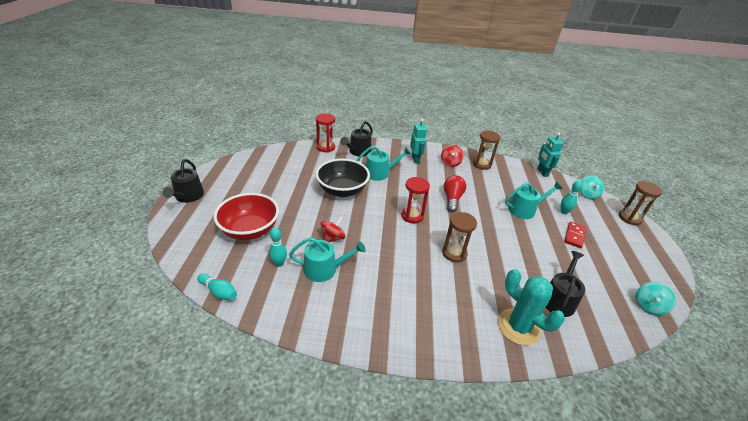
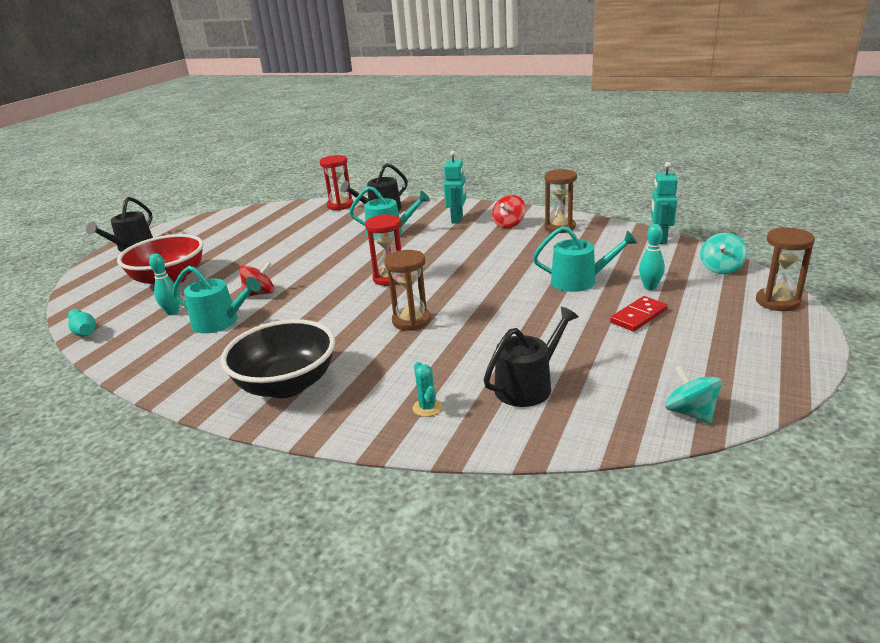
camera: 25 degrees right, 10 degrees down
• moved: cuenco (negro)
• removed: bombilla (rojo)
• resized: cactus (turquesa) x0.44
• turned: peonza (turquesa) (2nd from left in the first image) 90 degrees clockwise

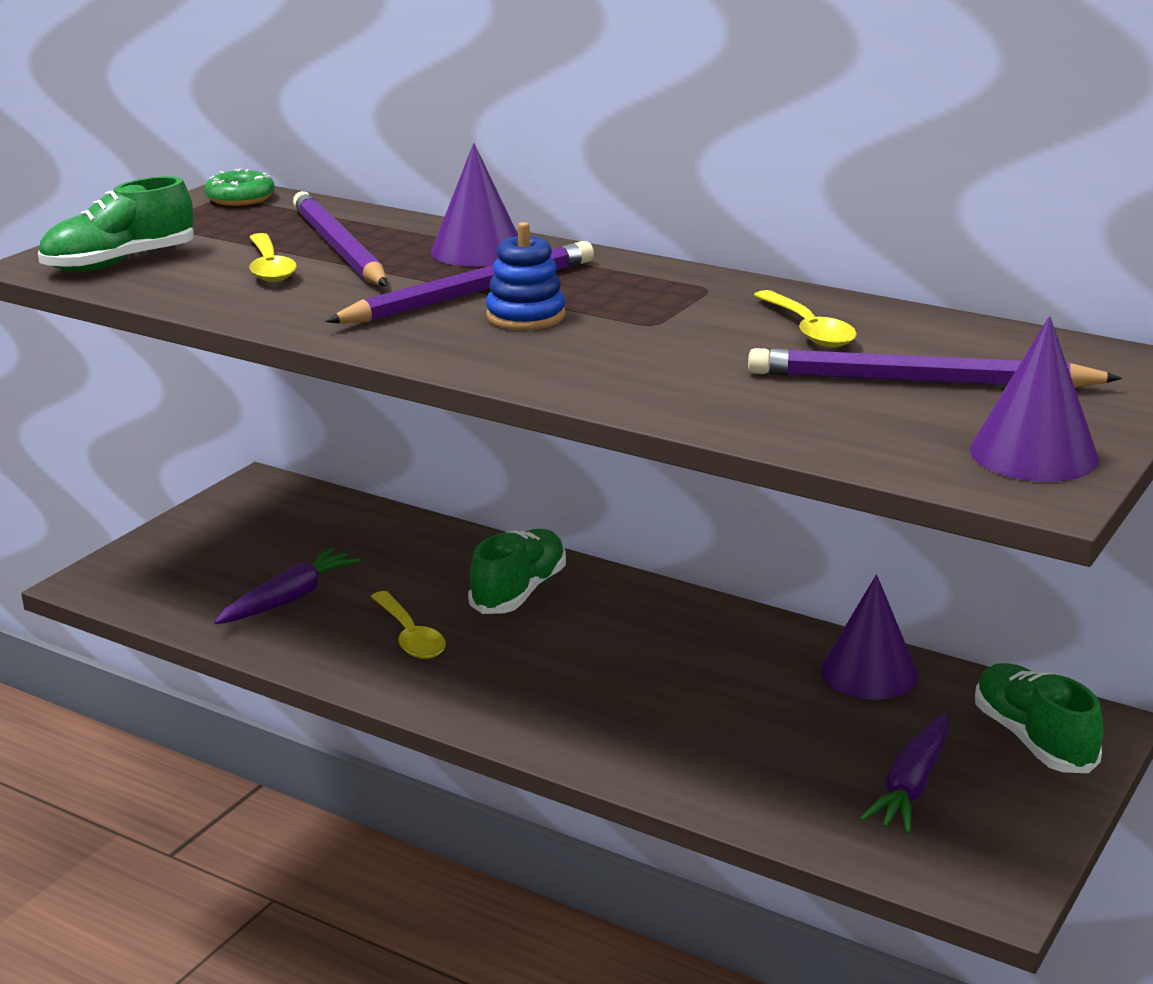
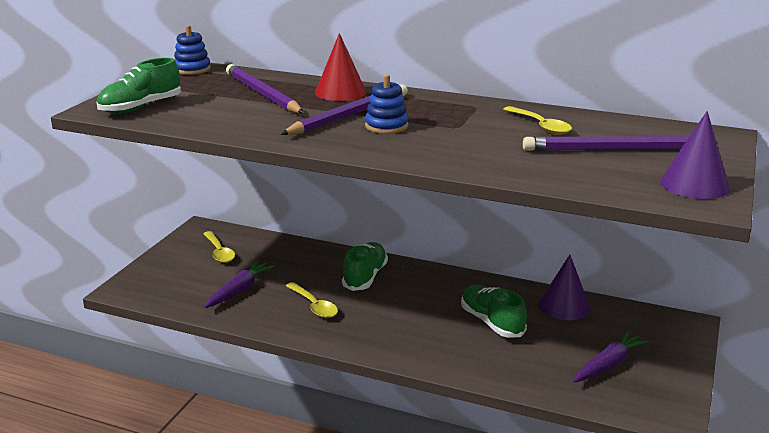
camera: 10 degrees left, 0 degrees up
• recoloured: cono (morado) (1st from left) to cono (rojo)
• replaced: rosquilla (verde) to juguete apilable (azul) (1st from left)
• moved: cuchara (amarillo) (1st from left)
• moved: zapato (verde) (3rd from left)
• turned: zanahoria (morado) (2nd from left) 150 degrees counterclockwise

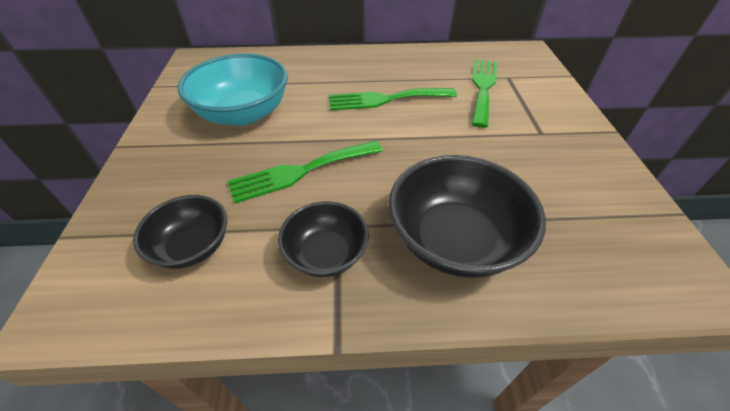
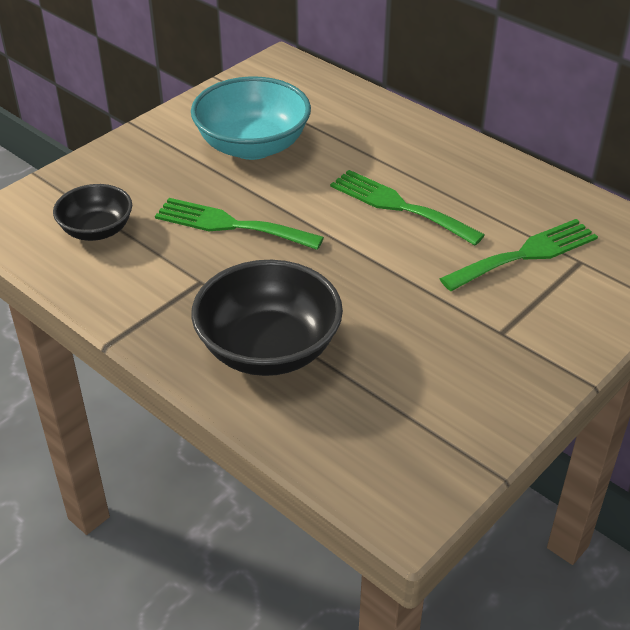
camera: 45 degrees right, 5 degrees down
• removed: cuenco (negro) (2nd from left)

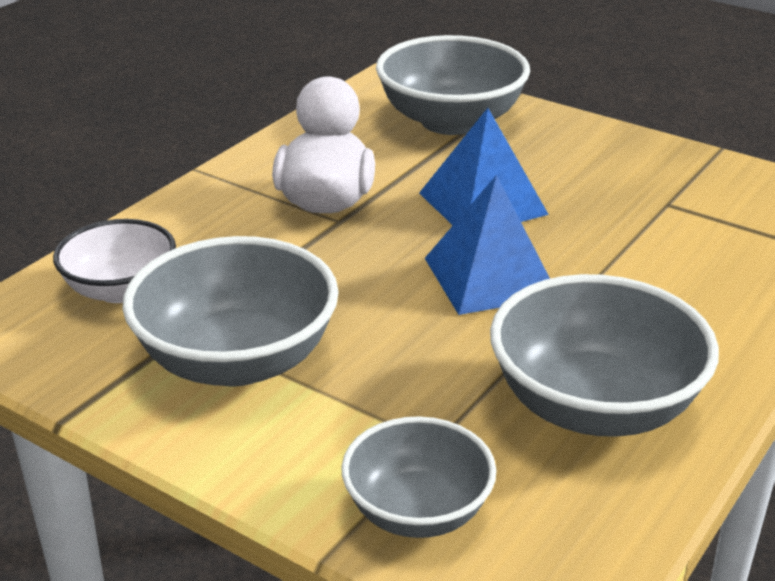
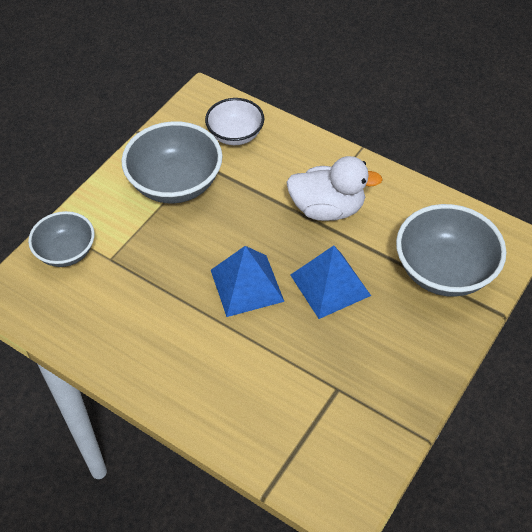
camera: 90 degrees right, 20 degrees up
• removed: cuenco (gris) (4th from left)

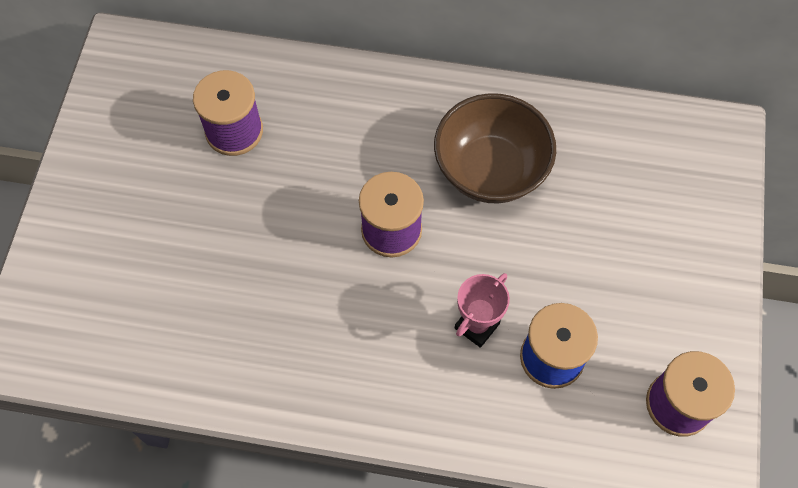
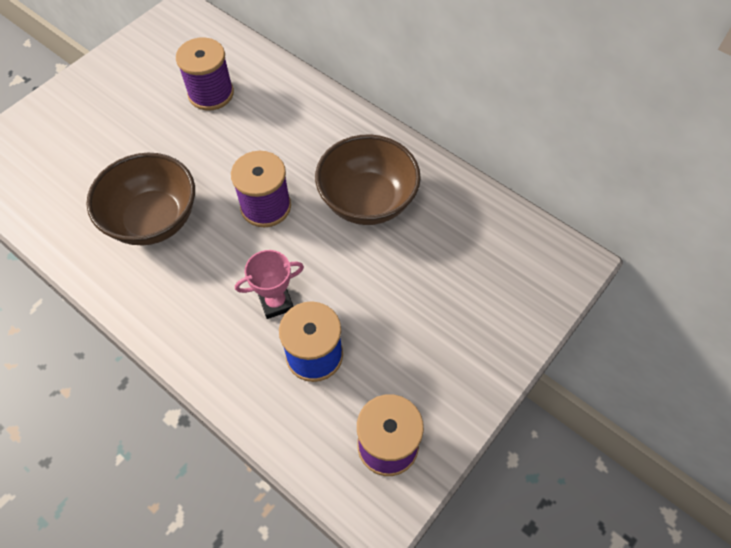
camera: 30 degrees right, 5 degrees down
• added: cuenco (marrón) (1st from left)

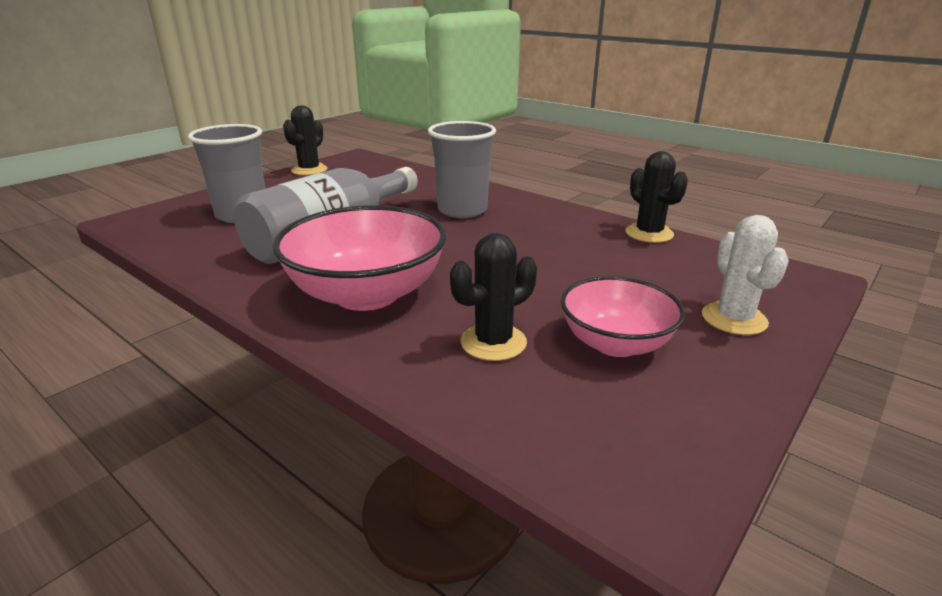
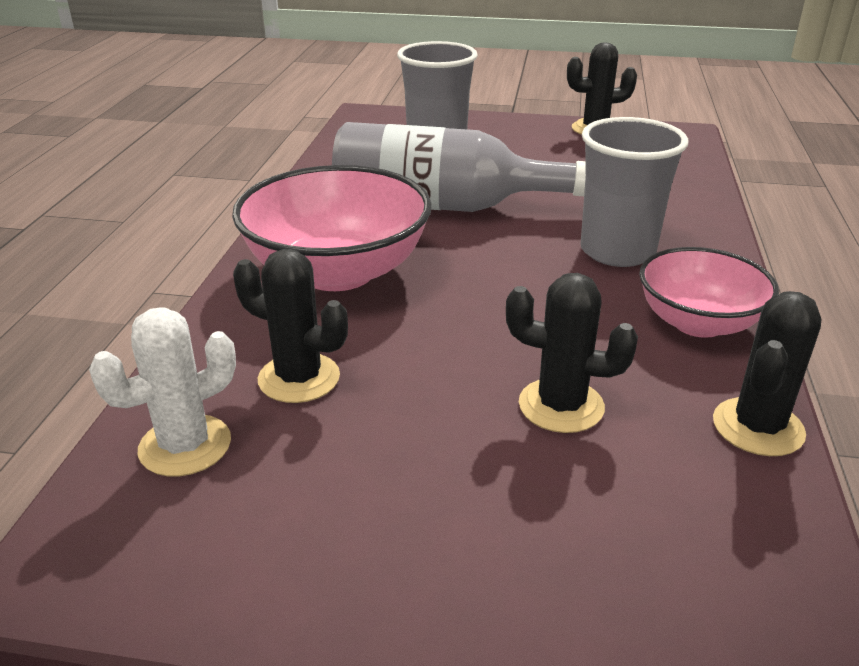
camera: 60 degrees right, 5 degrees up
• moved: cactus (blanco)
• moved: cuenco (rosa) (2nd from left)
• added: cactus (negro) (2nd from left)

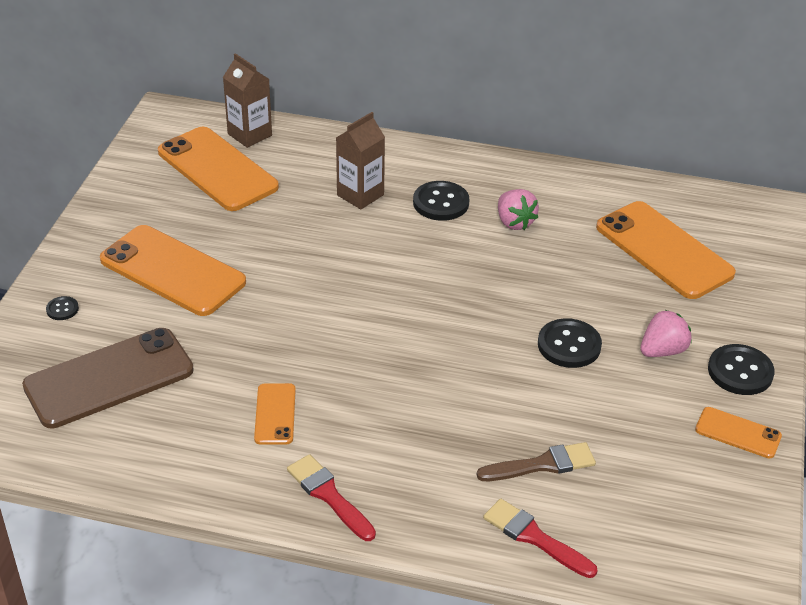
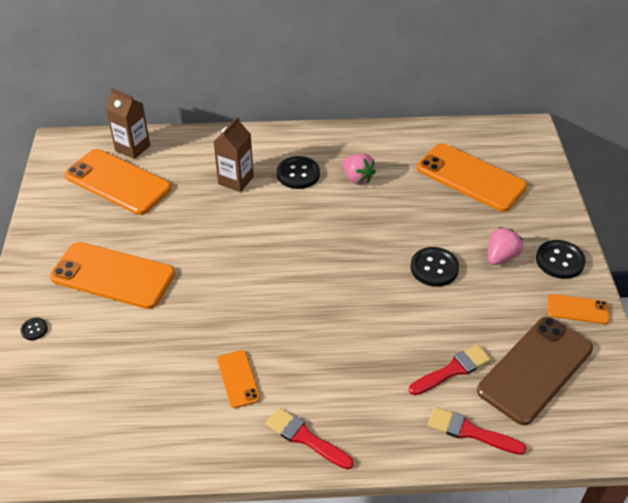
camera: 15 degrees left, 5 degrees up
• moved: móvil (marrón)
• recoloured: pincel (marrón) to pincel (rojo) (2nd from left)

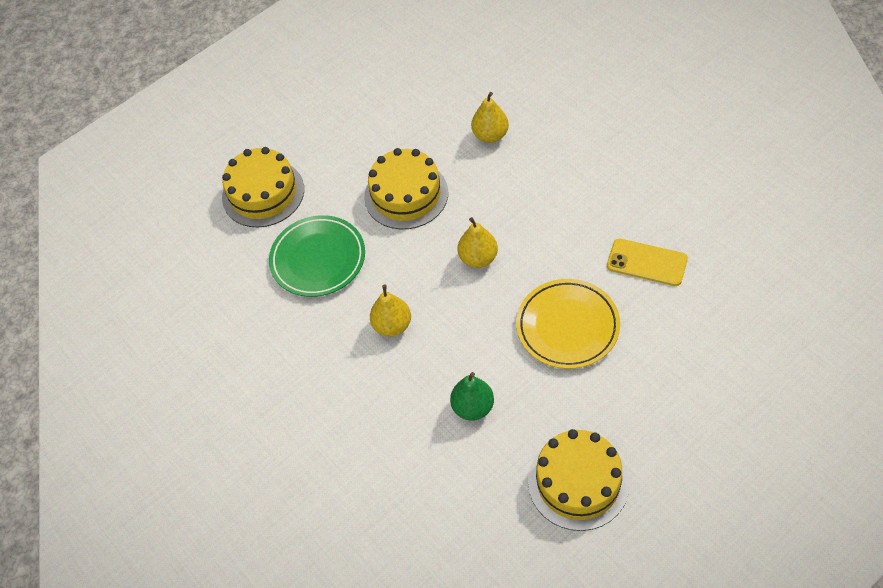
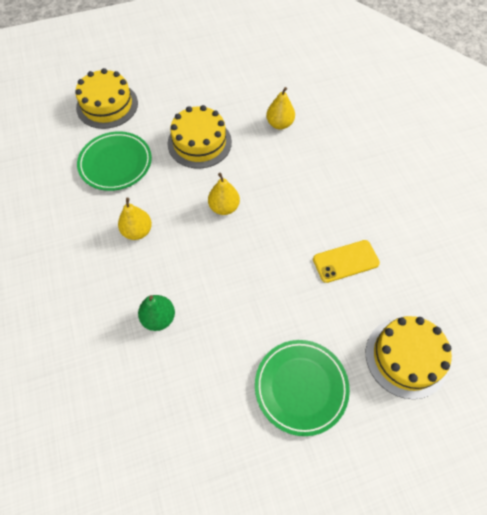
camera: 15 degrees right, 5 degrees up
• turned: móvil (amarillo) 60 degrees counterclockwise
• removed: plato (amarillo)
• moved: tarta (amarillo) (3rd from left)
• added: plato (verde) (2nd from left)

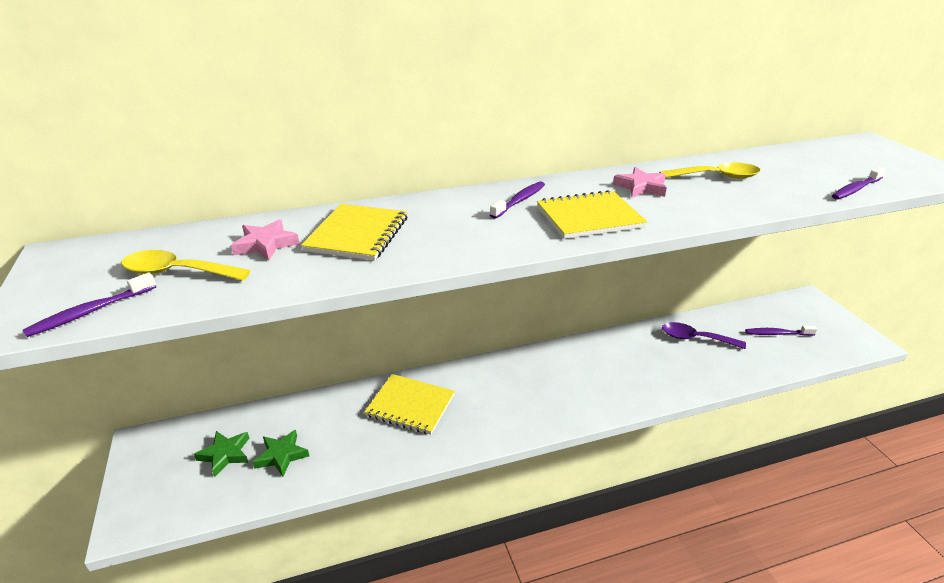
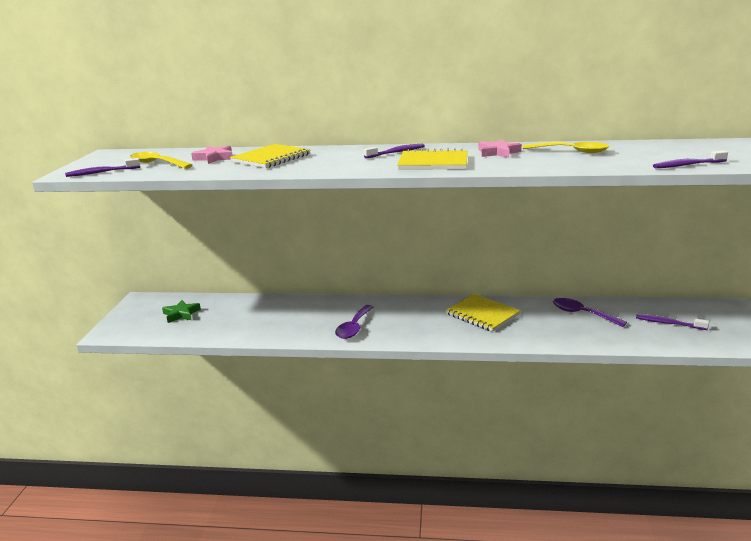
camera: 25 degrees right, 10 degrees down
• moved: cuaderno (amarillo) (2nd from left in the first image) to cuaderno (amarillo) (3rd from left)
• removed: estrella (verde) (2nd from left)
• added: cuchara (morado) (1st from left)

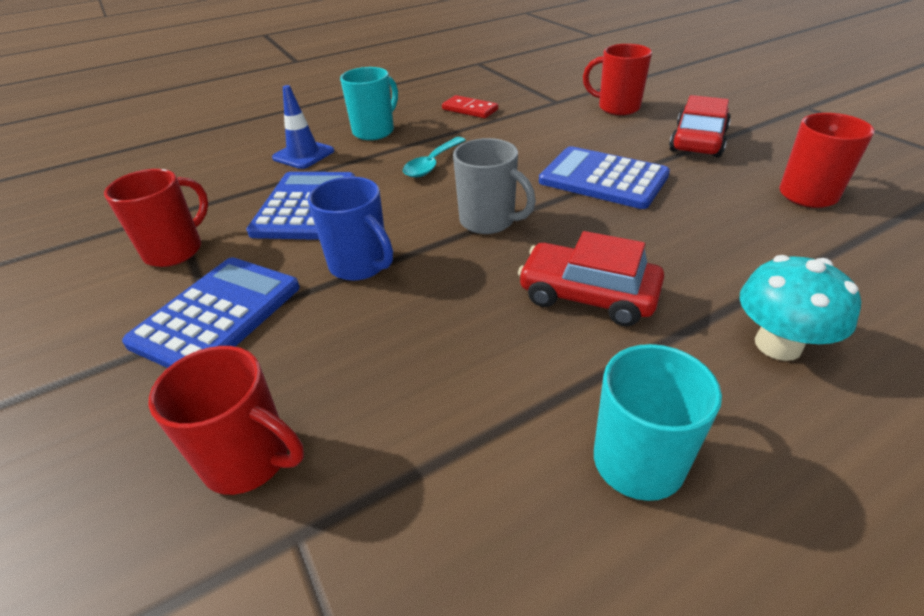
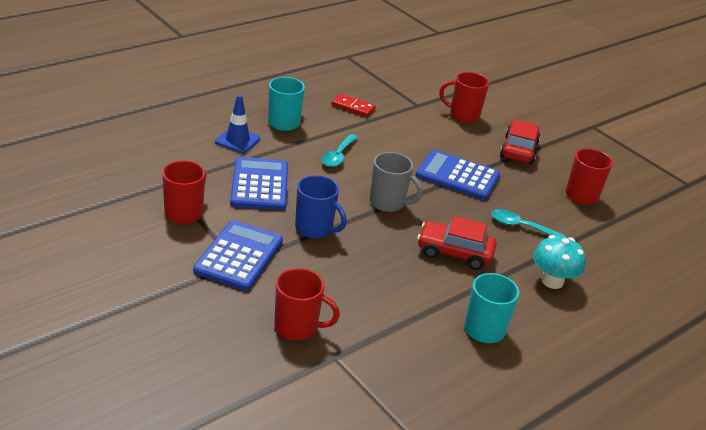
camera: 15 degrees left, 5 degrees down
• added: cuchara (turquesa) (2nd from left)

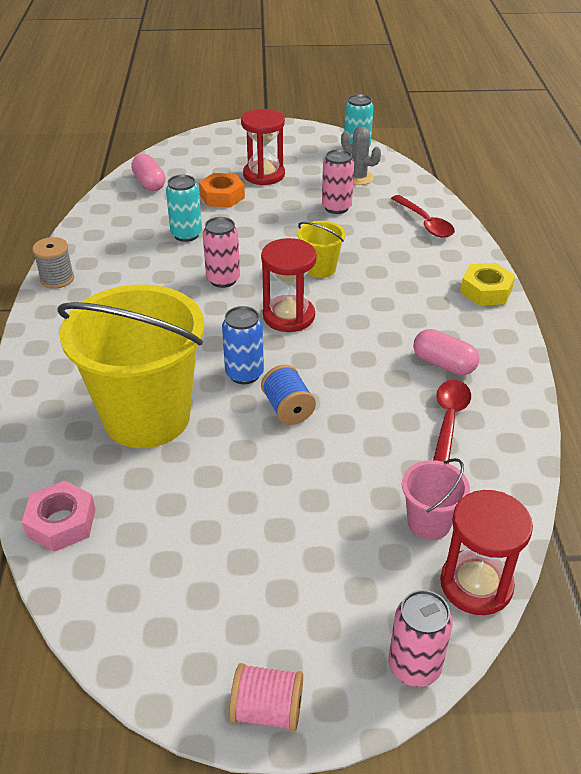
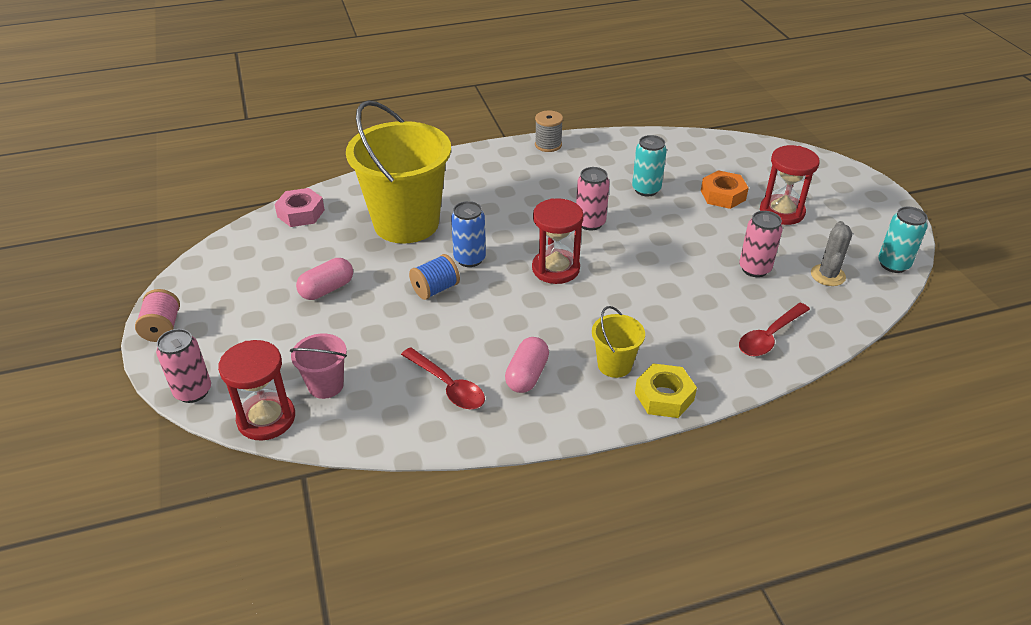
camera: 75 degrees right, 0 degrees up
• moved: cápsula (rosa) (1st from left)
• moved: balde (amarillo) (2nd from left)
• turned: cuchara (rojo) (2nd from left in the first image) 45 degrees clockwise

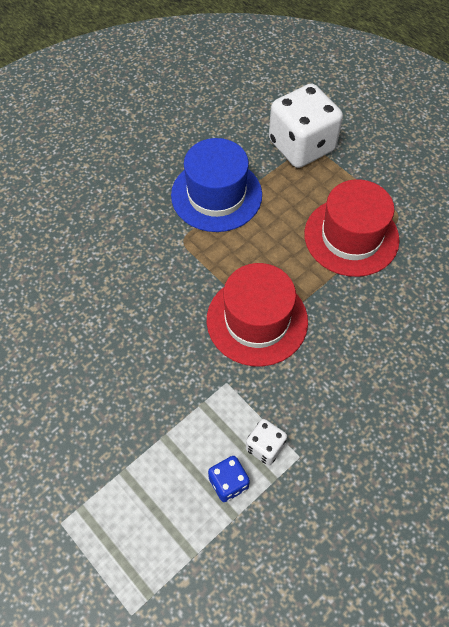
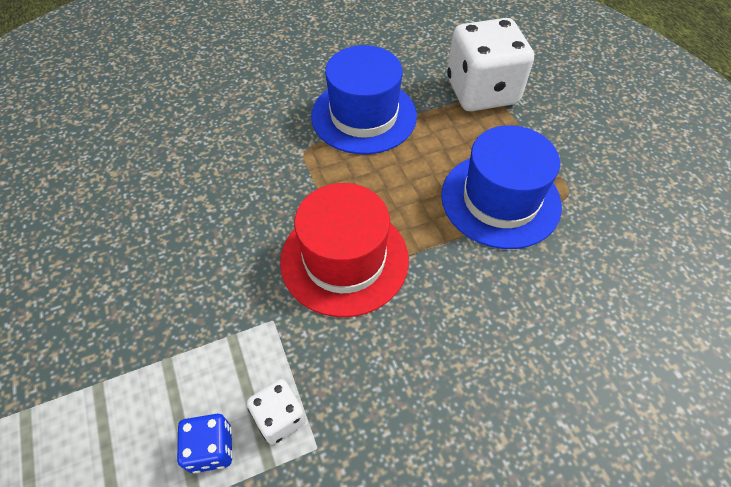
camera: 20 degrees right, 5 degrees down
• recoloured: sombrero (rojo) (2nd from left) to sombrero (azul) (2nd from left)

